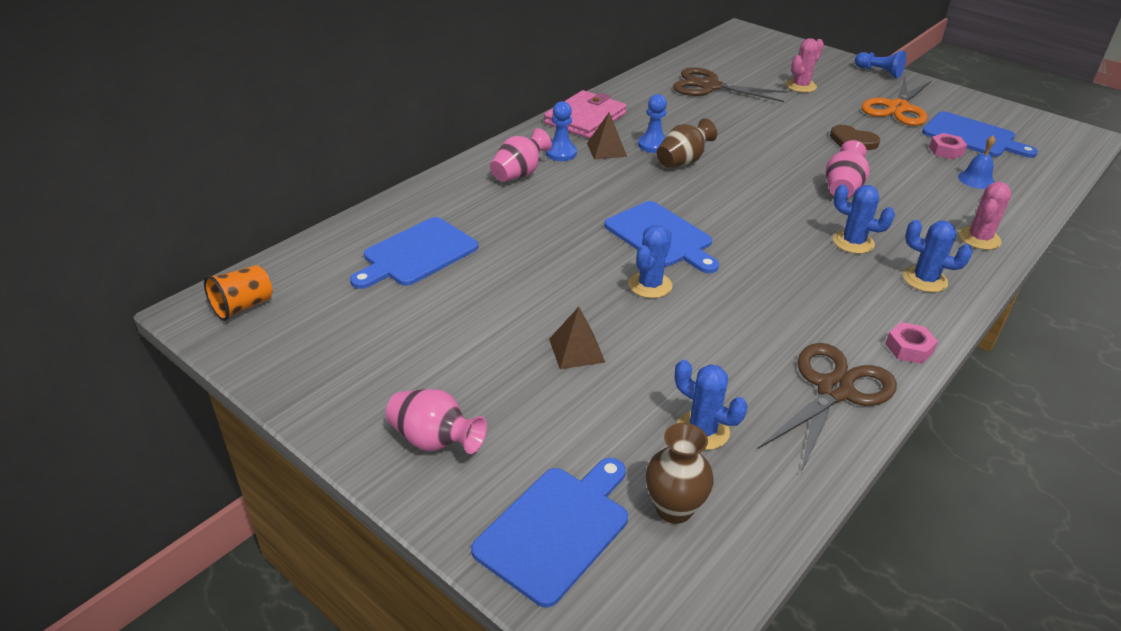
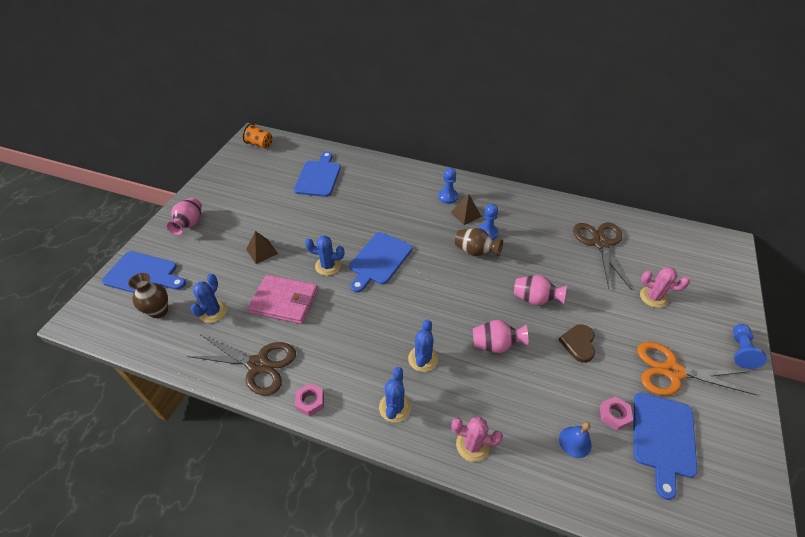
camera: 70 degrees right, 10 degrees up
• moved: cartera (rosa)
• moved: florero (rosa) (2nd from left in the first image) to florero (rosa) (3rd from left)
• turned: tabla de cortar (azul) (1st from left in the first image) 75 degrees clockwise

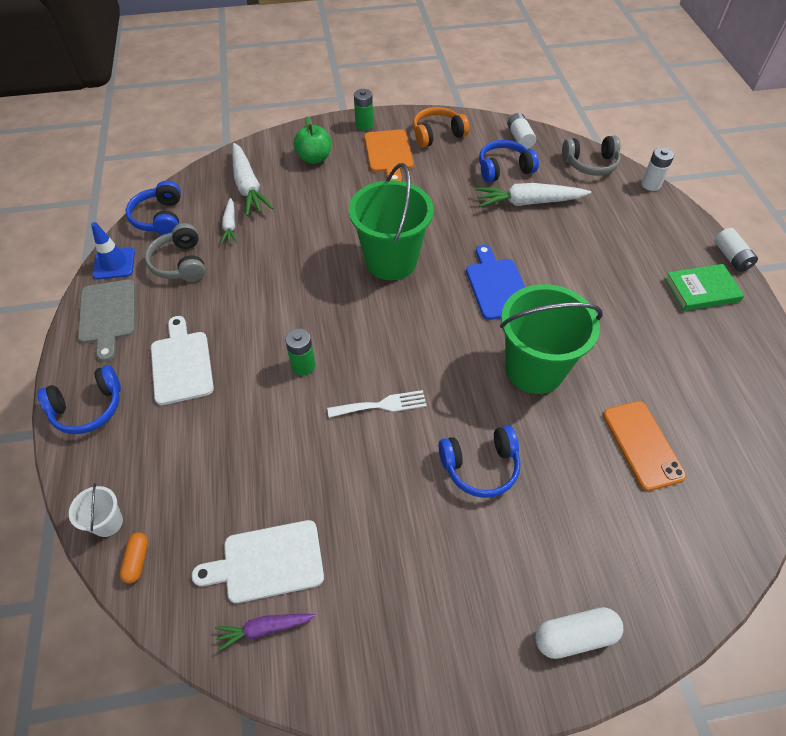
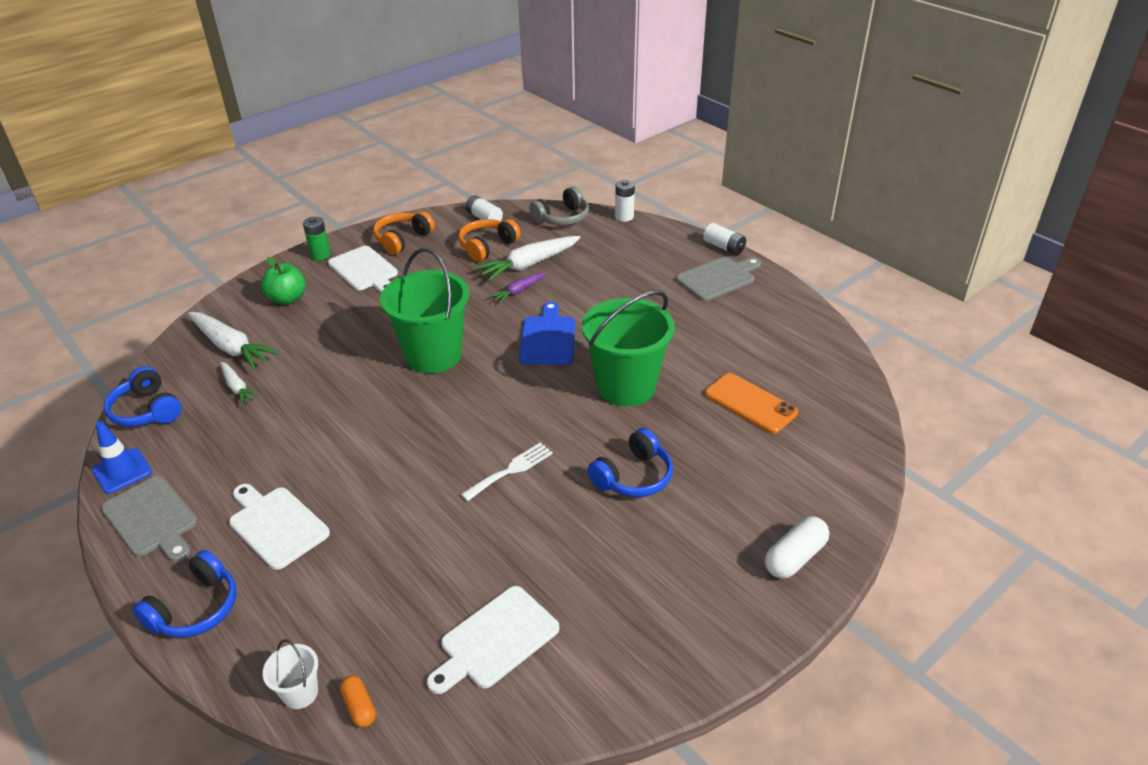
camera: 30 degrees left, 15 degrees down
• recoloured: tabla de cortar (naranja) to tabla de cortar (blanco) (2nd from left)
• recoloured: auriculares (azul) (4th from left) to auriculares (naranja) (2nd from left)
• removed: auriculares (gris) (1st from left)
• turned: tabla de cortar (azul) 45 degrees clockwise
• replaced: libro (verde) to tabla de cortar (gris) (2nd from left)
• removed: pila (verde) (1st from left)
• moved: zanahoria (morado)

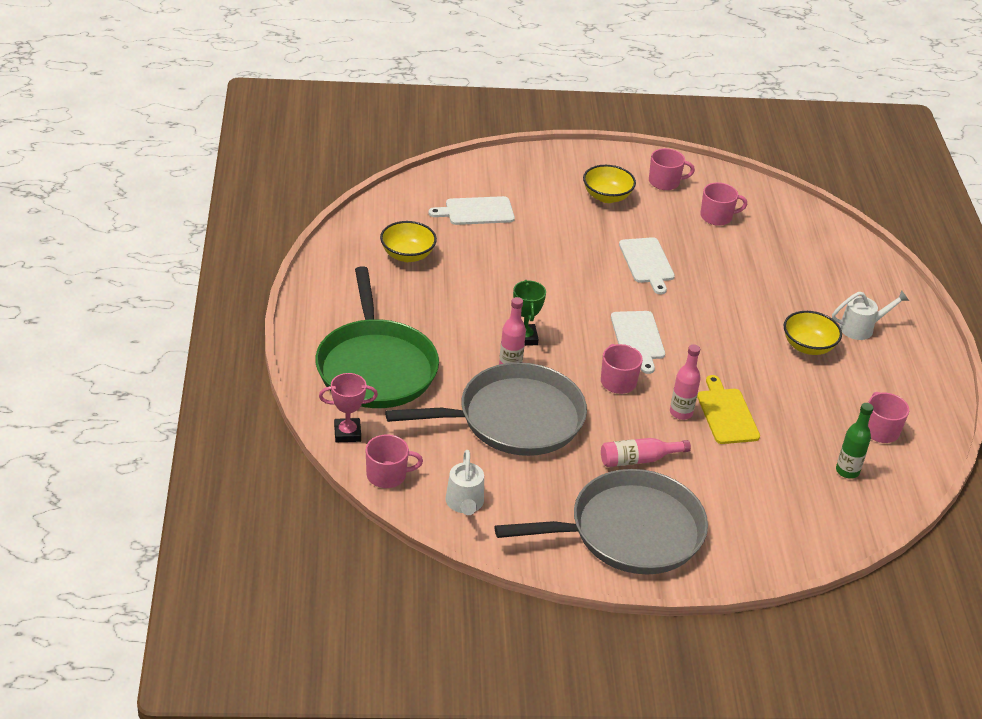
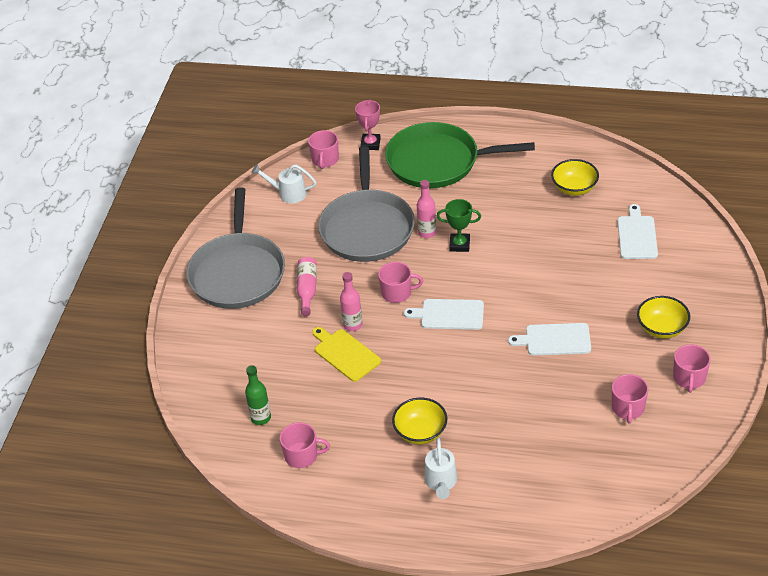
camera: 110 degrees right, 5 degrees up
• turned: tabla de cortar (amarillo) 135 degrees counterclockwise

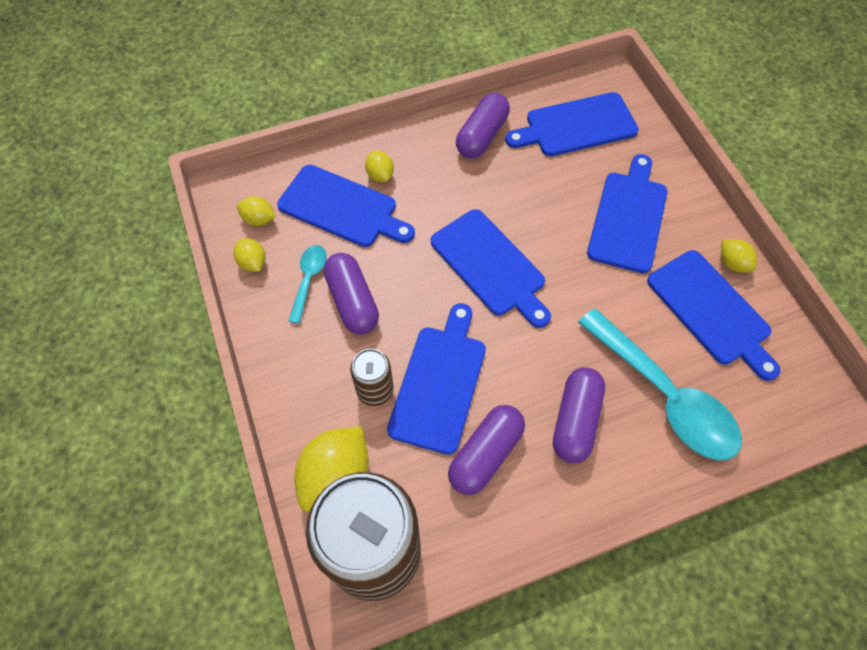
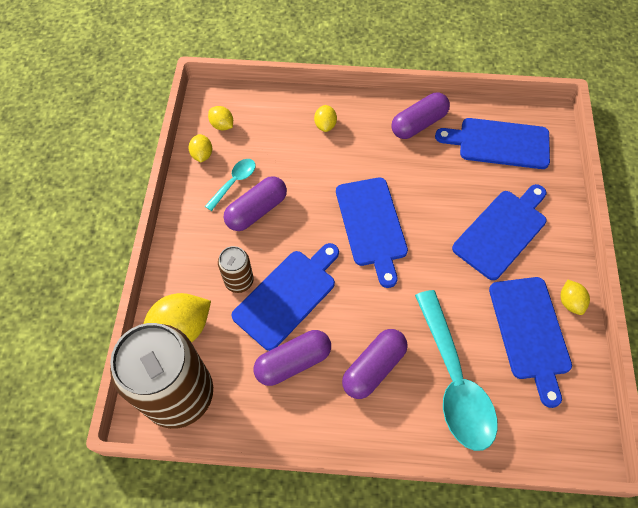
camera: 25 degrees right, 0 degrees up
• removed: tabla de cortar (azul) (1st from left)
• turned: cápsula (morado) (1st from left) 45 degrees clockwise

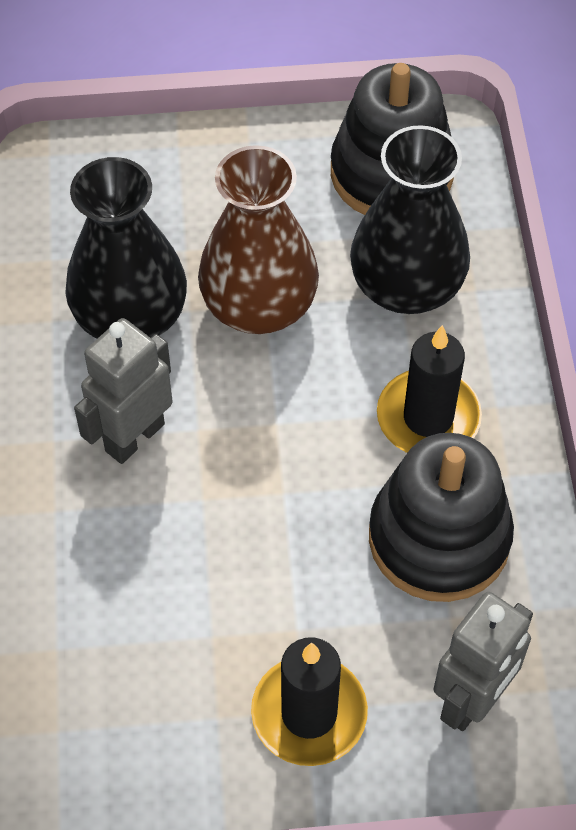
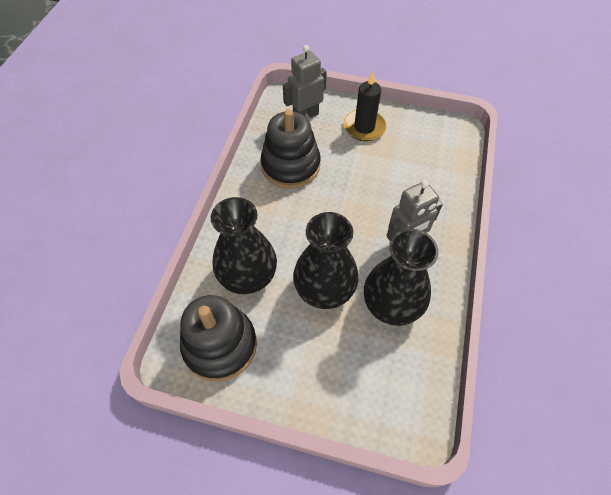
camera: 160 degrees left, 0 degrees up
• recoloured: florero (marrón) to florero (negro) (2nd from left)
• removed: vela (negro) (2nd from left)

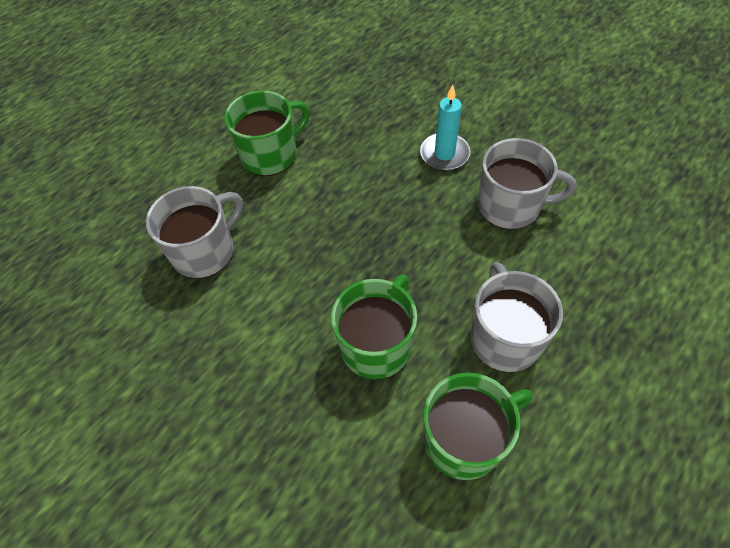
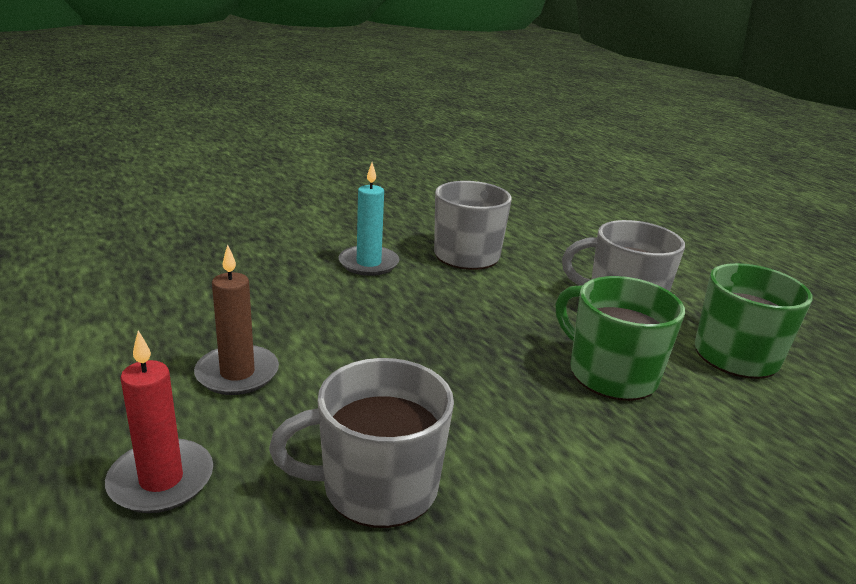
camera: 75 degrees left, 30 degrees down
• replaced: taza (verde) (1st from left) to vela (marrón)
• turned: taza (gris) (1st from left) 75 degrees counterclockwise
• added: vela (rojo)

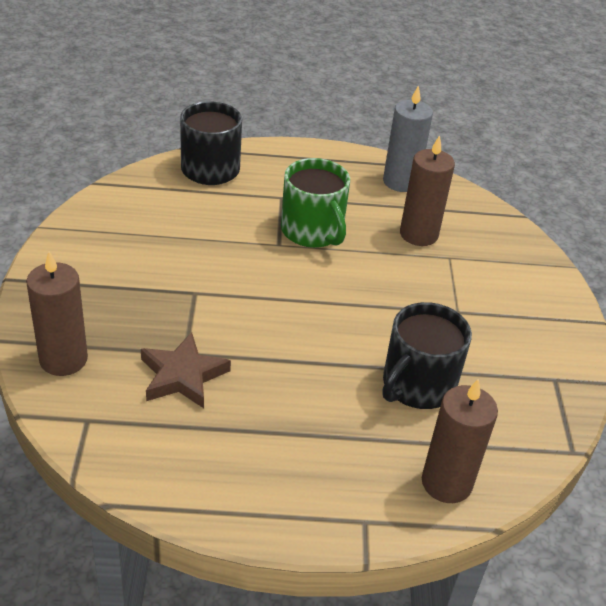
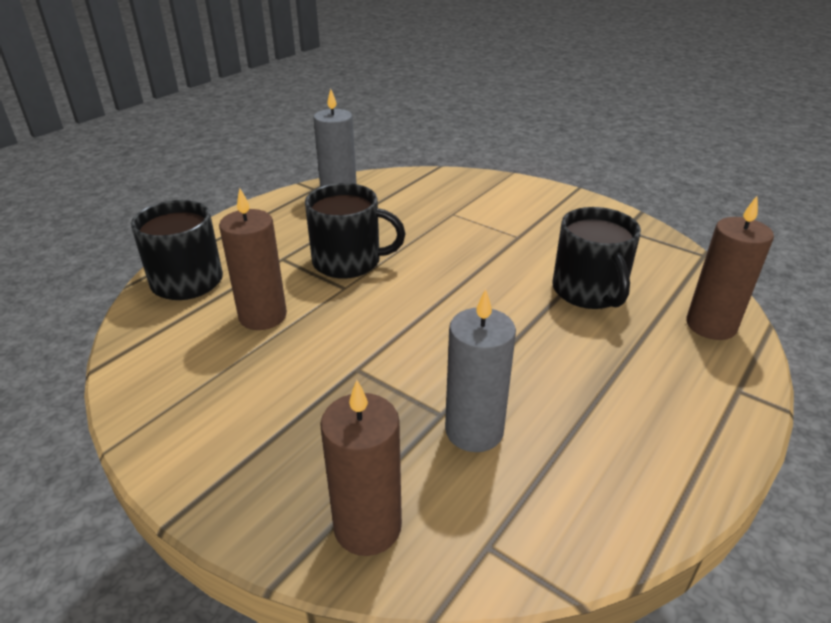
camera: 50 degrees left, 5 degrees down
• moved: vela (marrón) (2nd from left in the first image) to vela (marrón) (1st from left)
• recoloured: taza (verde) to taza (negro) (2nd from left)
• replaced: estrella (marrón) to vela (gris) (2nd from left)

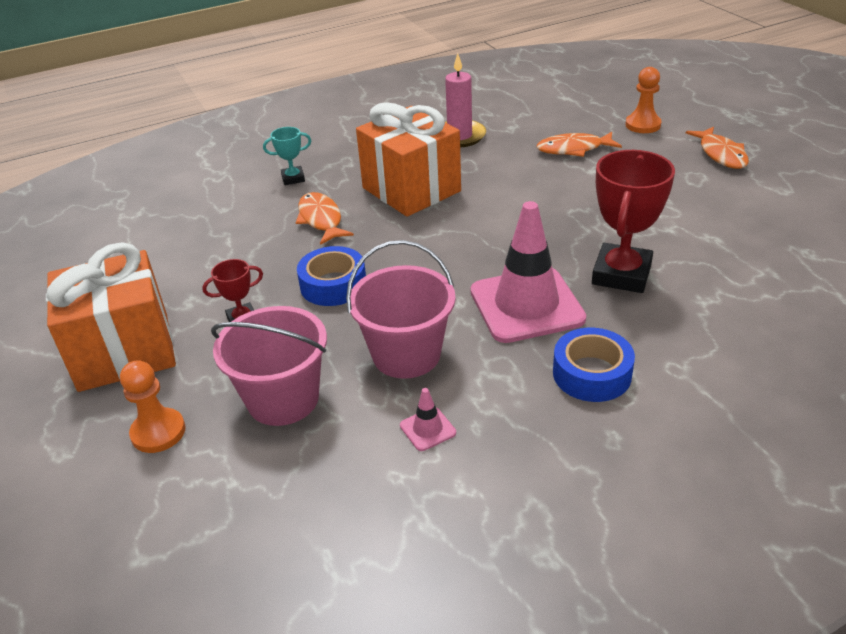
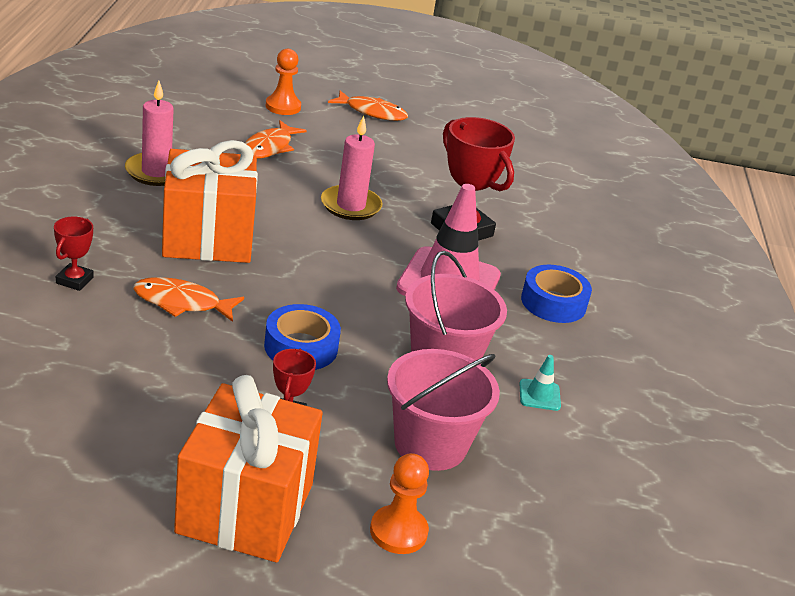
camera: 65 degrees left, 5 degrees down
• recoloured: trofeo (turquesa) to trofeo (rojo) (1st from left)
• recoloured: cono de tráfico (rosa) (1st from left) to cono de tráfico (turquesa)
• added: vela (rosa) (2nd from left)

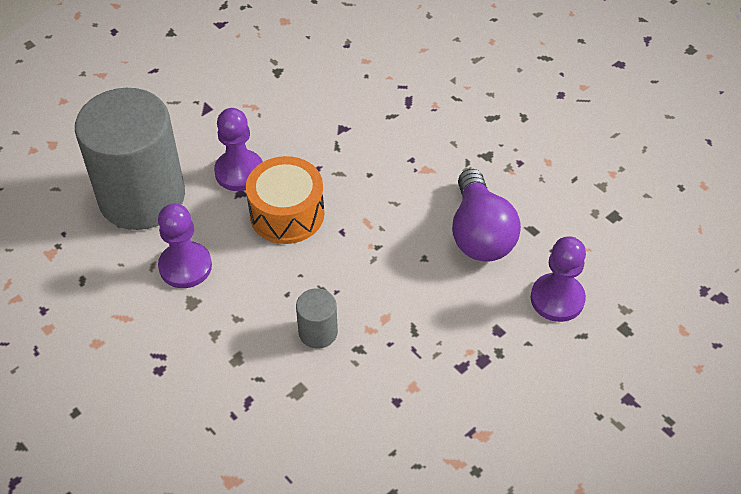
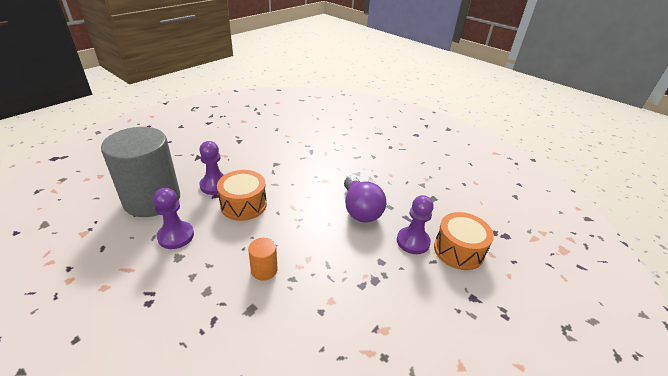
camera: 10 degrees left, 15 degrees down
• recoloured: cilindro (gris) (2nd from left) to cilindro (naranja)
• added: tambor (naranja) (2nd from left)

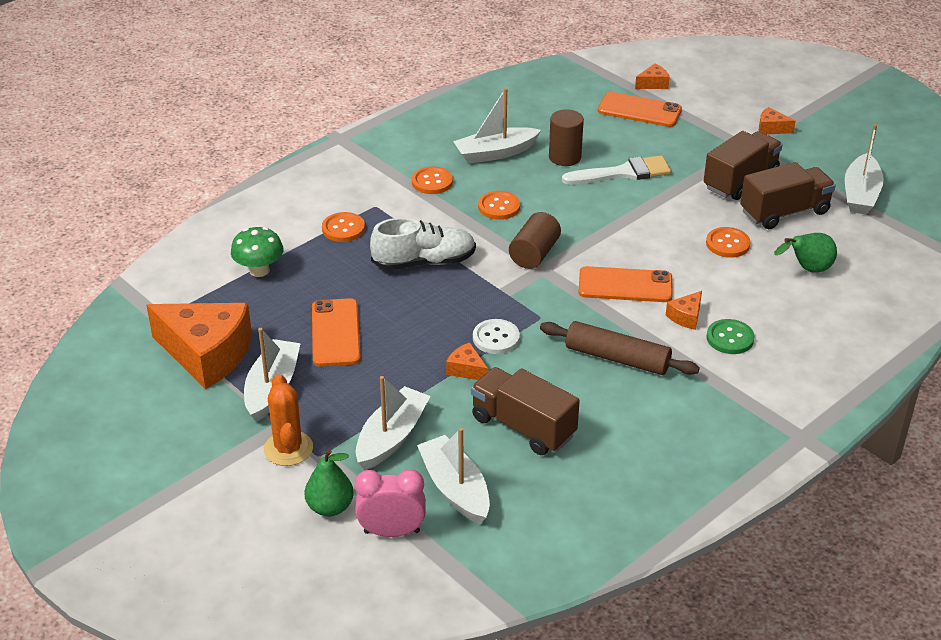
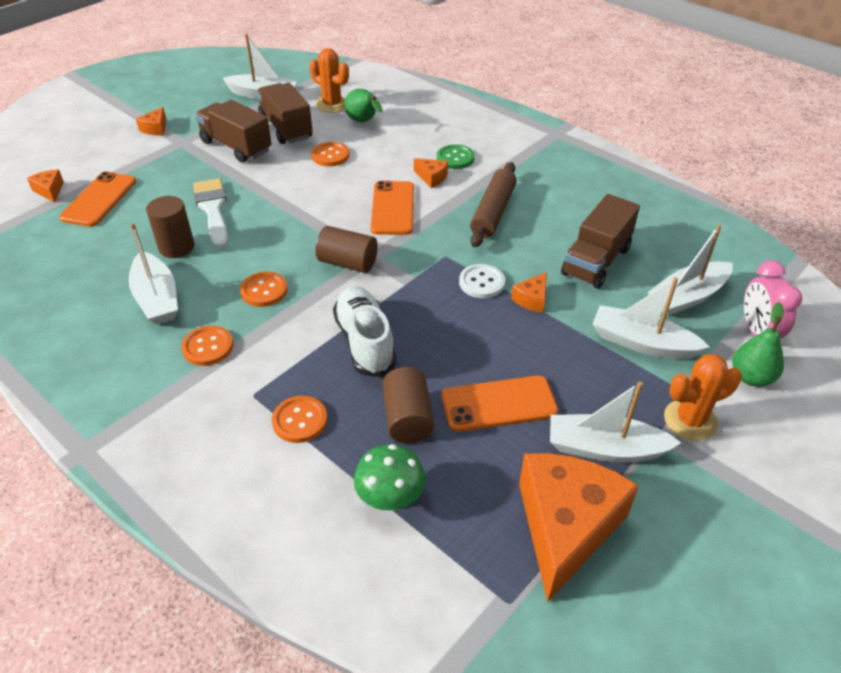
camera: 95 degrees left, 5 degrees up
• added: cactus (naranja) (1st from left)
• added: cilindro (marrón) (3rd from left)

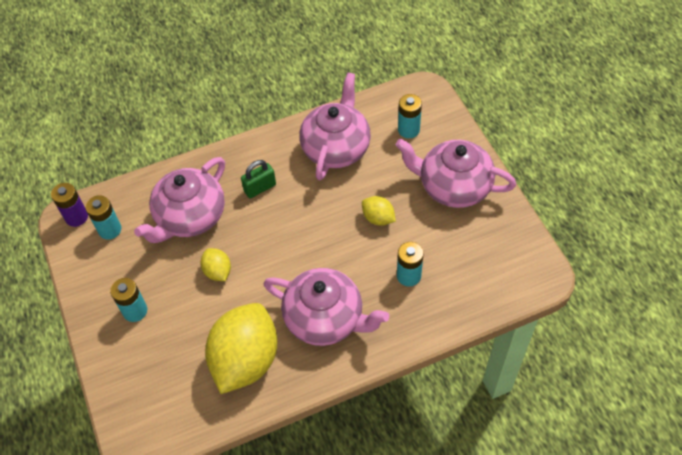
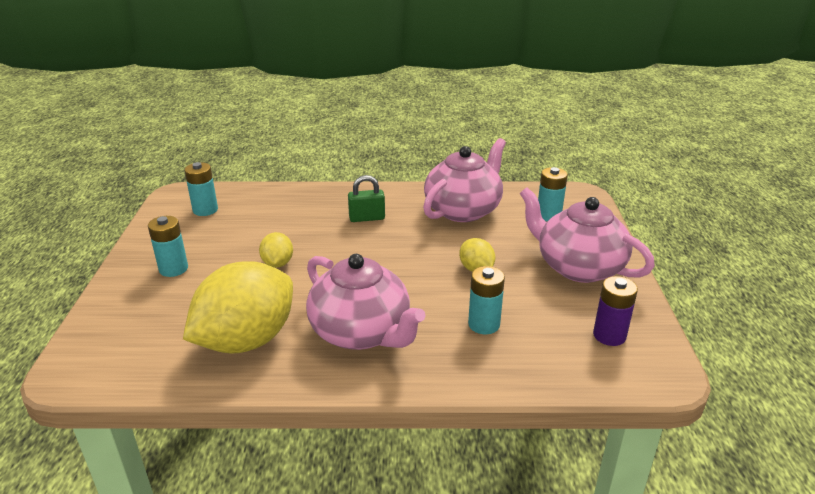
camera: 20 degrees right, 25 degrees down
• removed: tetera (rosa) (1st from left)
• moved: pila (morado)

